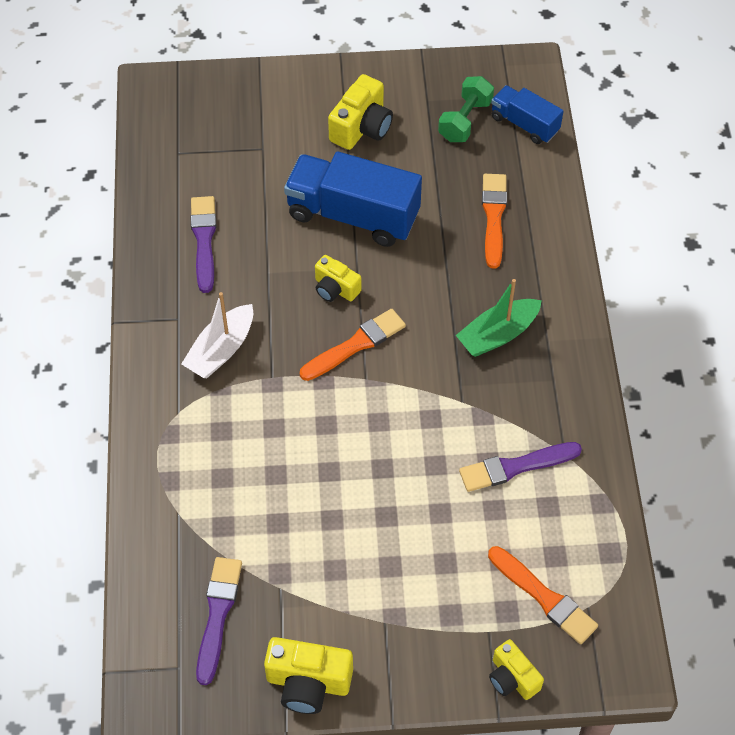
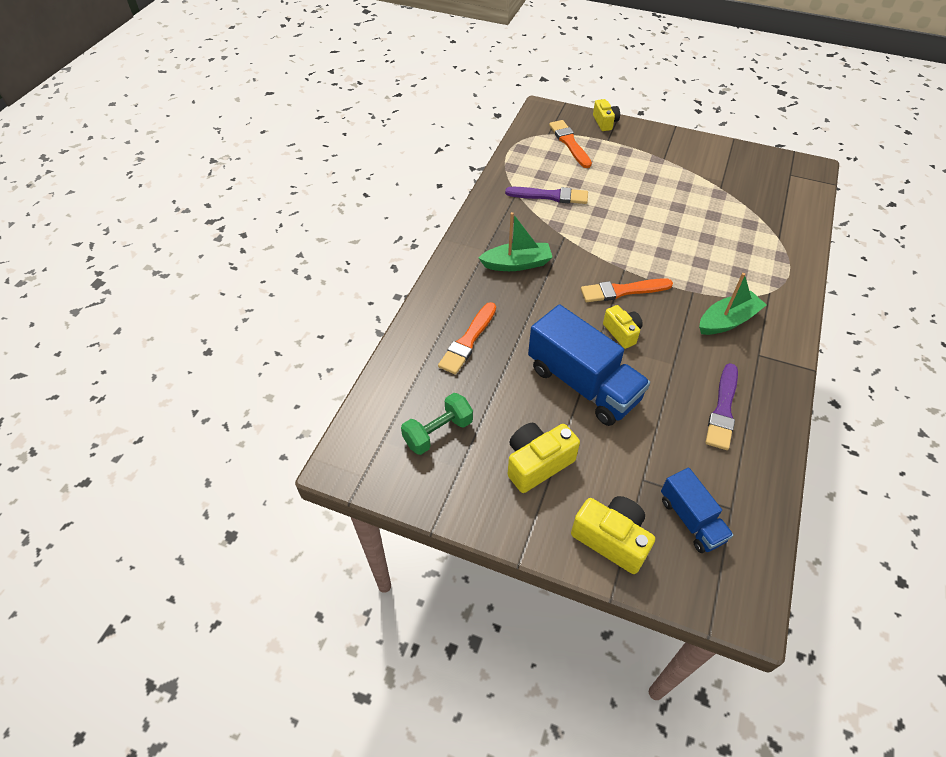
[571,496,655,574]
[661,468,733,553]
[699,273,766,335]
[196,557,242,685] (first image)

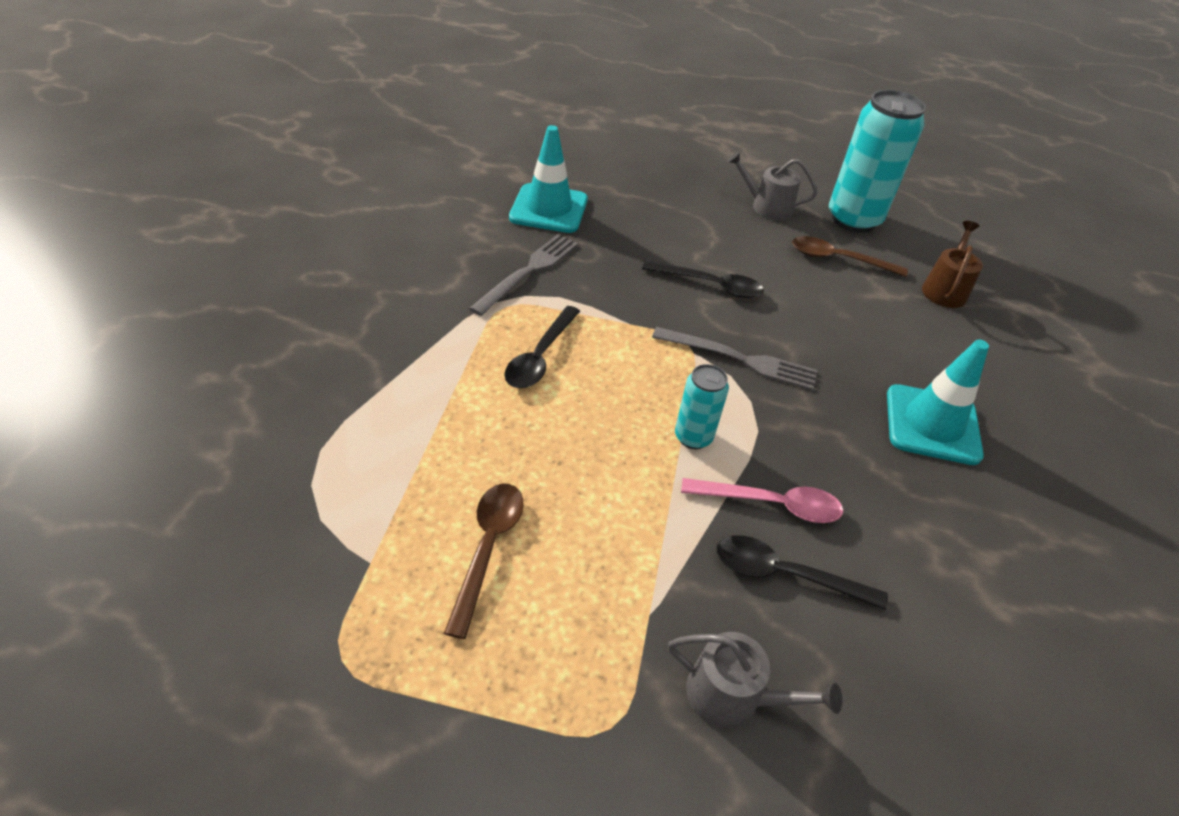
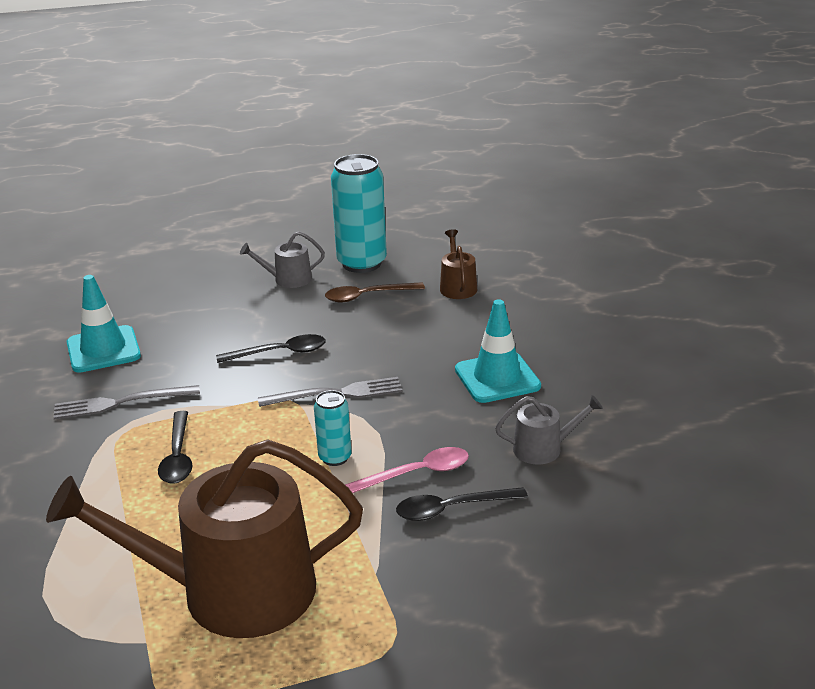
[46,439,363,638]
[53,385,200,420]
[495,395,603,465]

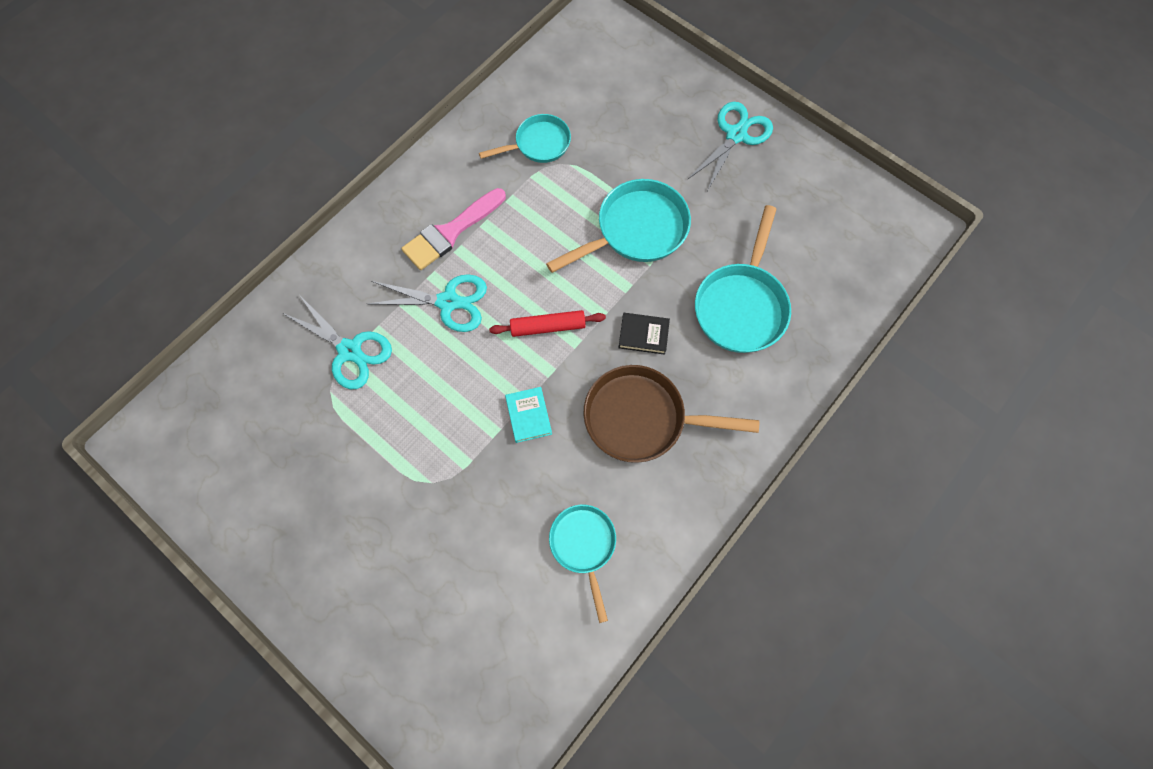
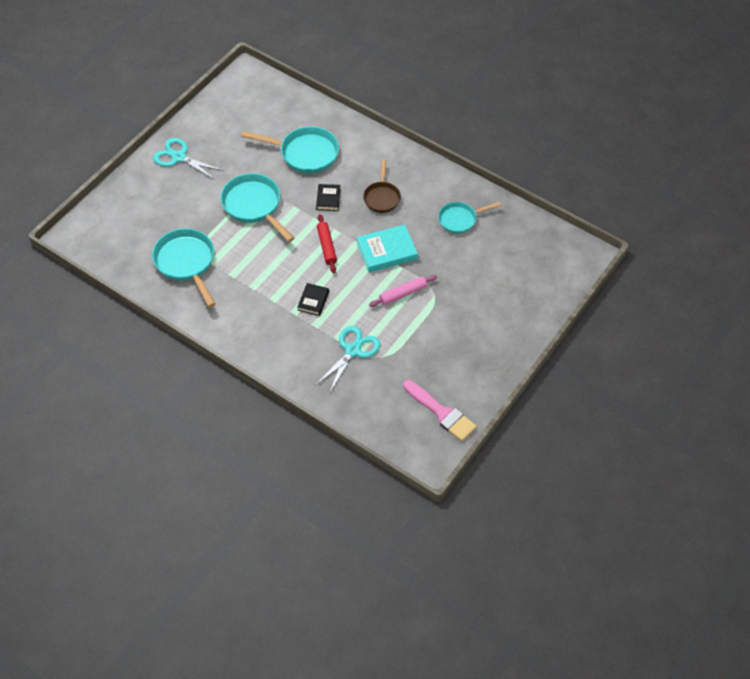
[152,228,215,307]
[297,283,329,316]
[356,224,418,273]
[363,160,401,213]
[369,275,437,307]
[403,380,477,442]

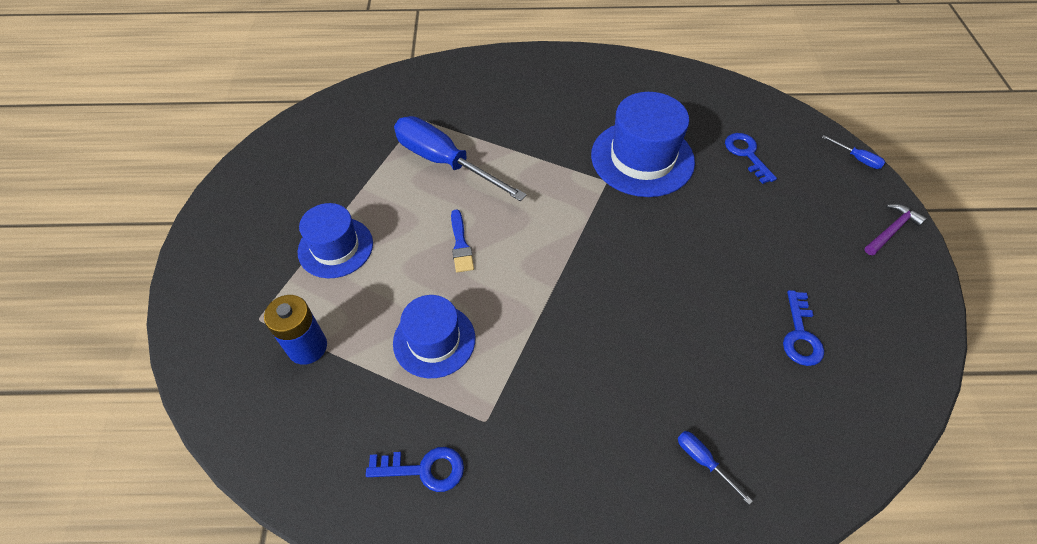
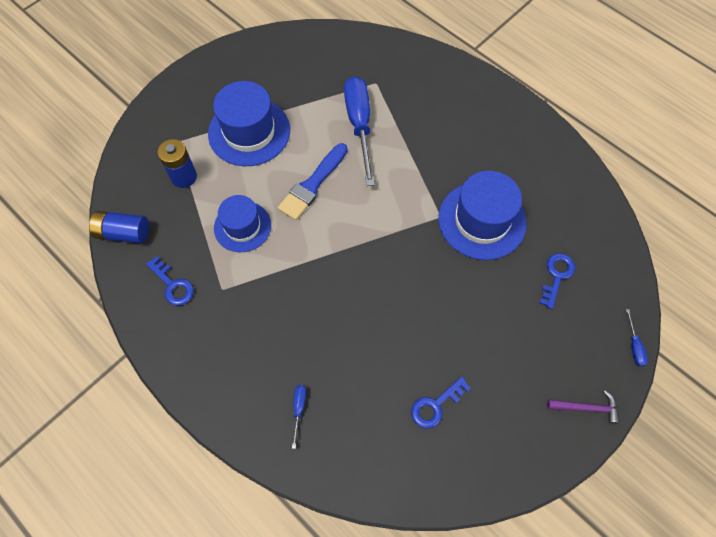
[89,211,149,244]
[208,81,290,166]
[278,143,348,220]

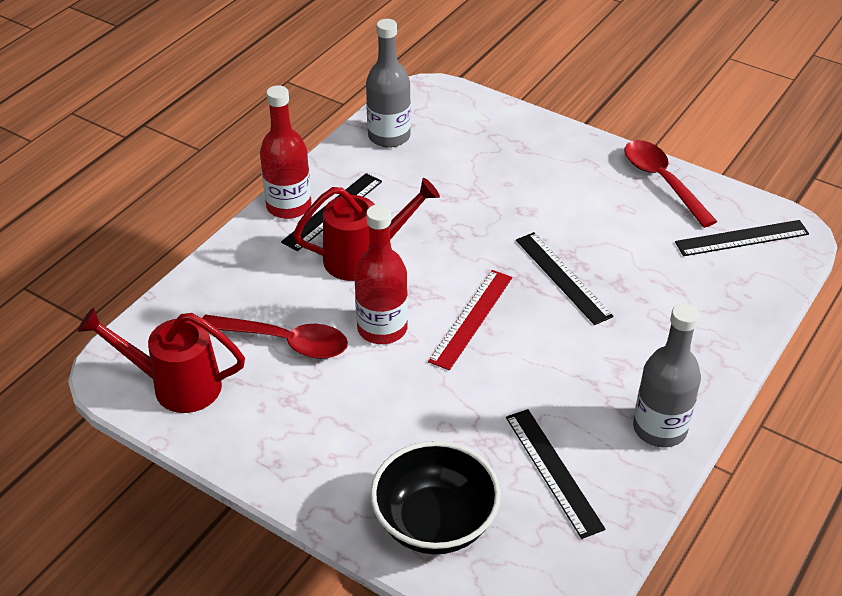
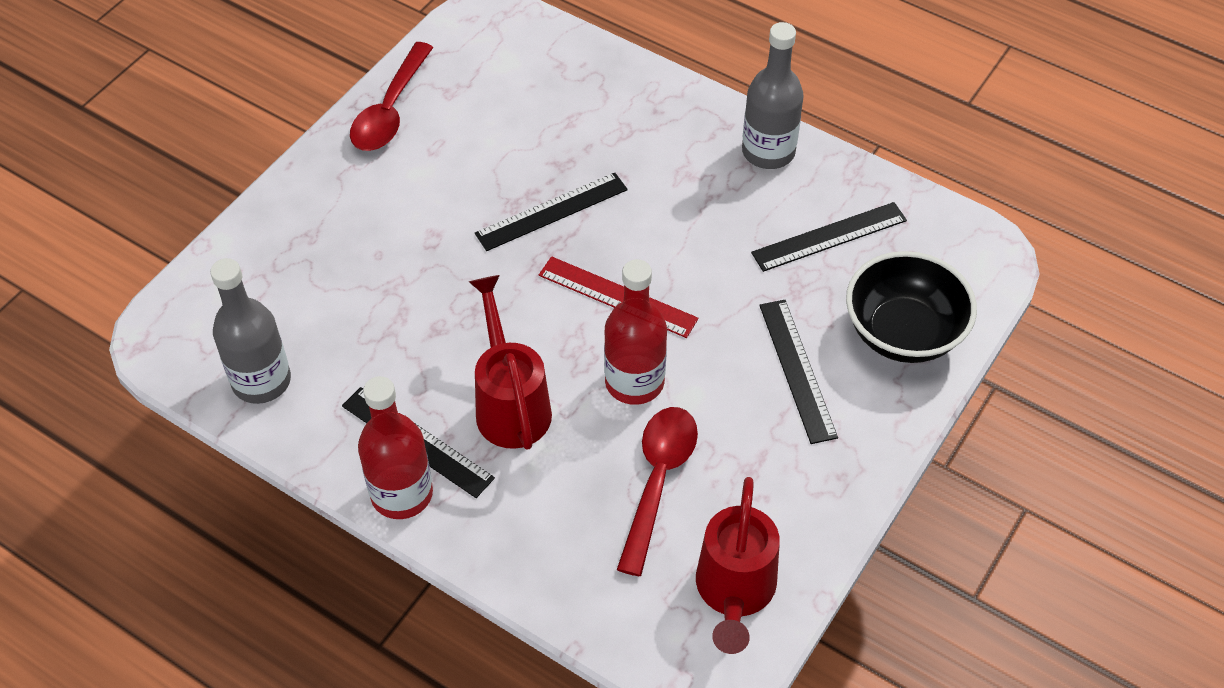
[350,42,434,151]
[759,300,838,444]

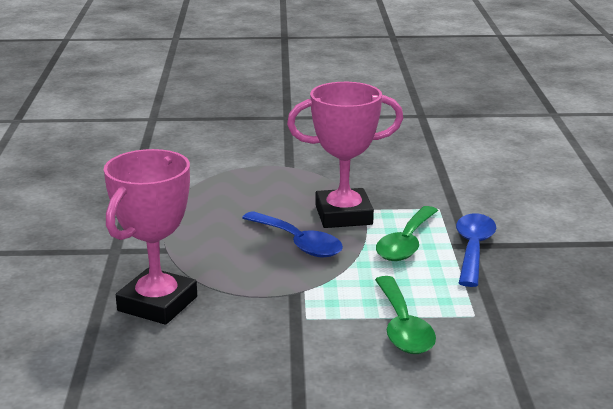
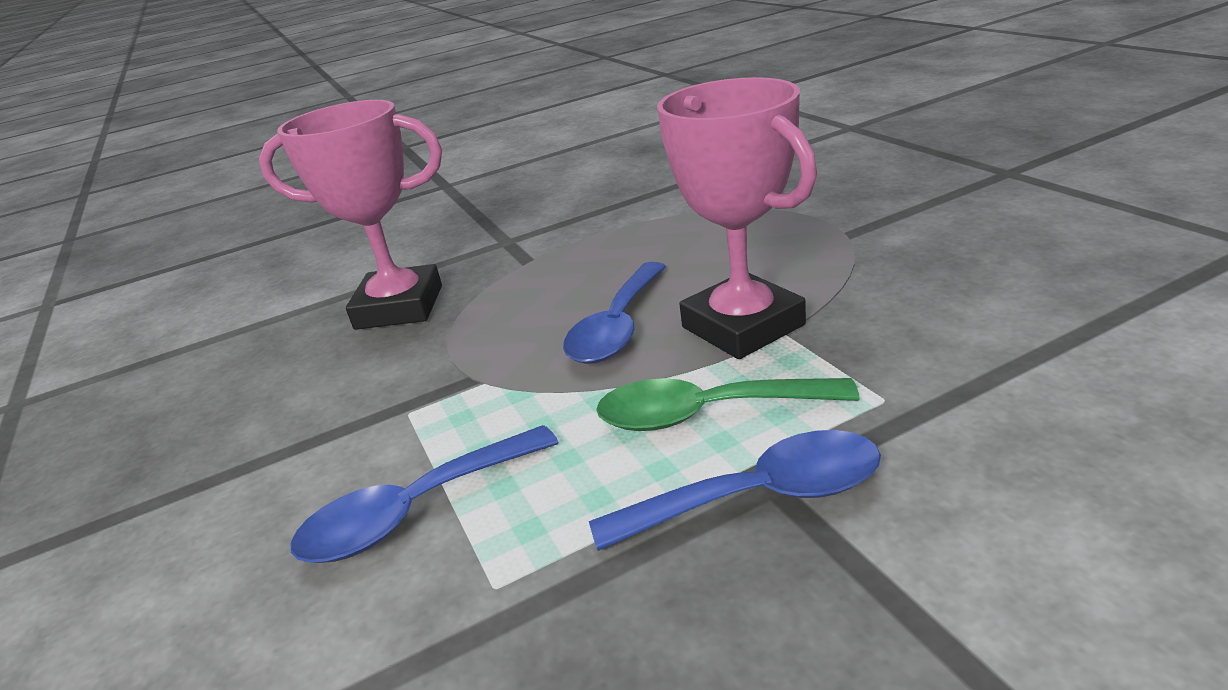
[291,425,559,563]

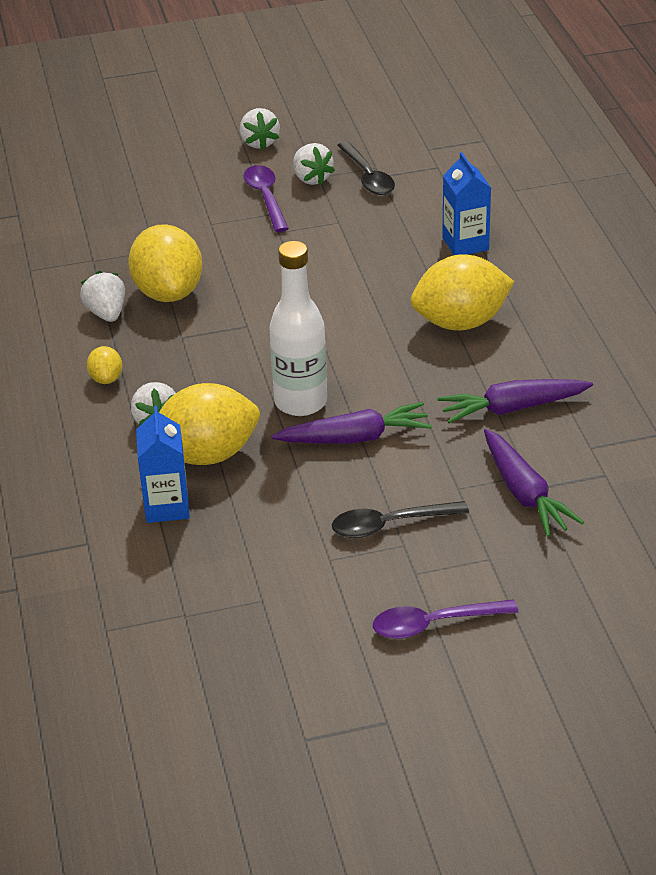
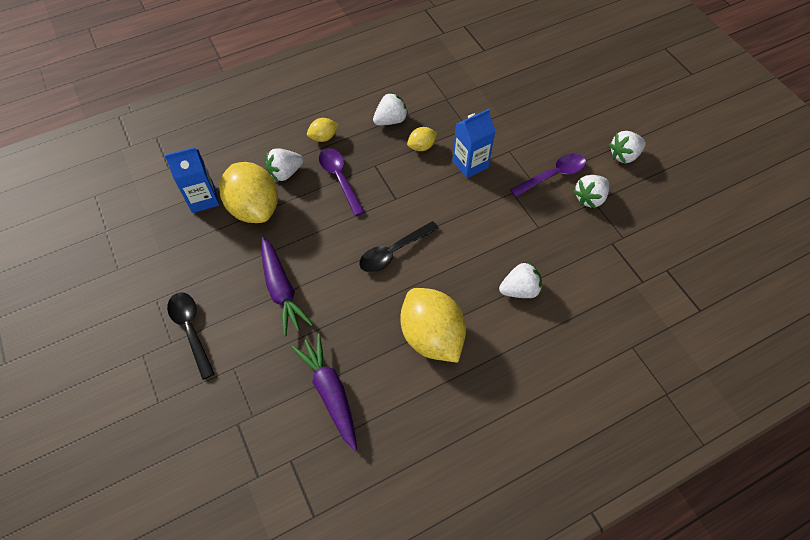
[319,148,365,216]
[359,221,439,272]
[407,127,437,151]
[452,109,495,178]
[499,261,542,298]
[269,241,327,416] (first image)
[484,429,584,537] (first image)

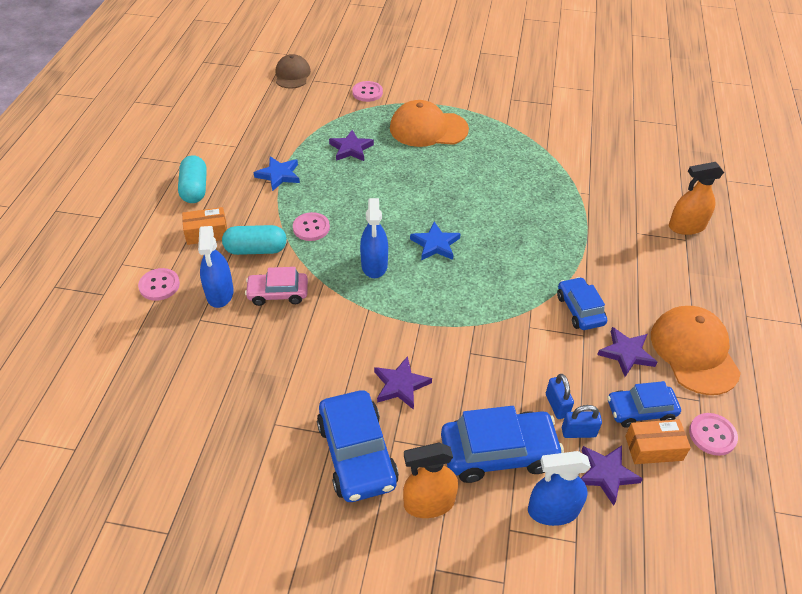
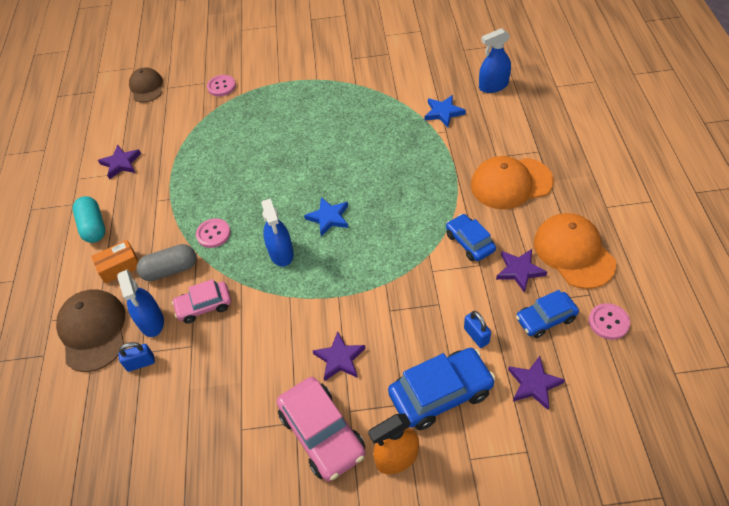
[56,289,125,372]
[98,145,141,179]
[118,342,155,372]
[136,244,196,281]
[276,377,366,481]
[425,95,466,127]
[471,156,553,210]
[479,28,511,93]
[625,419,691,464] (first image)
[669,162,724,235] (first image)

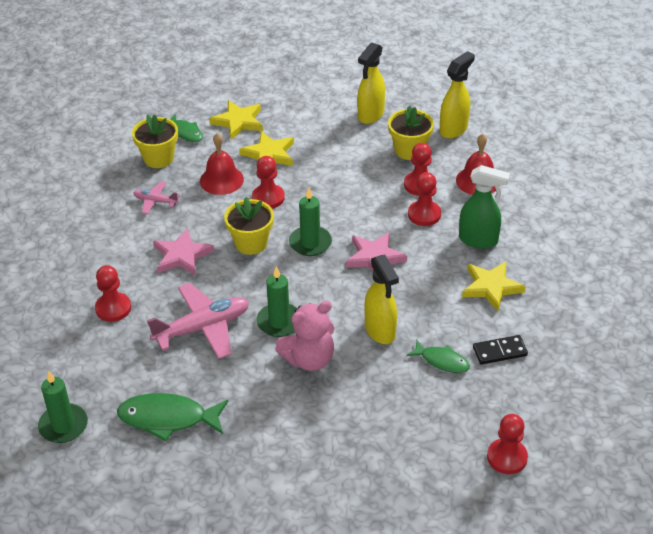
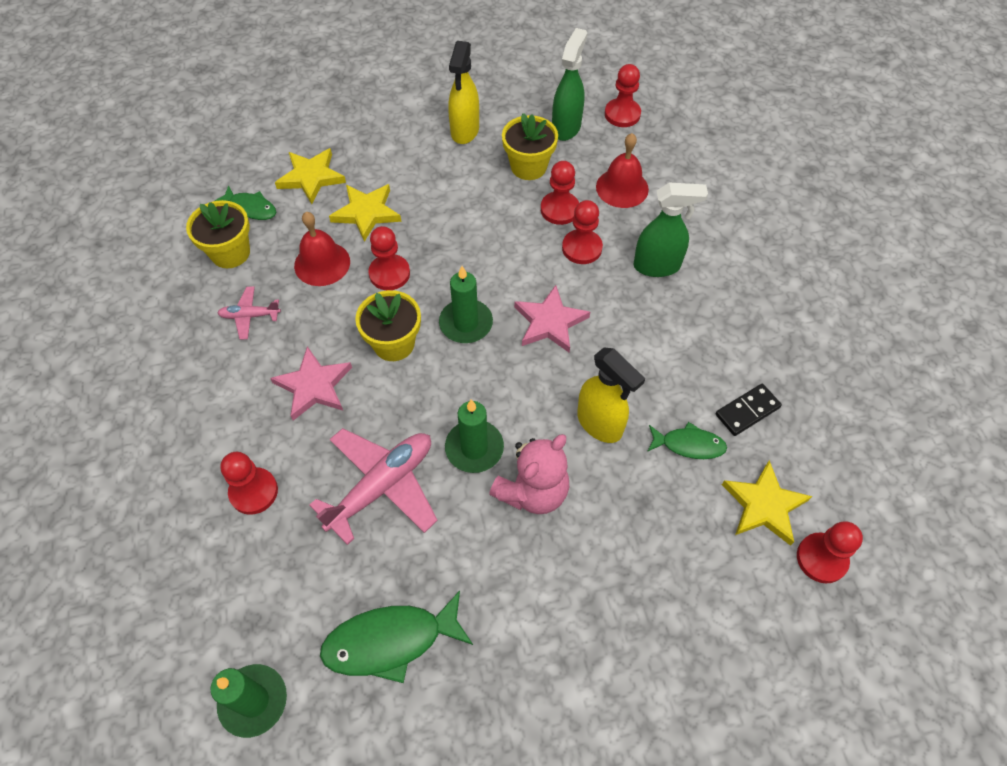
[552,28,587,141]
[605,64,641,127]
[722,460,812,546]

